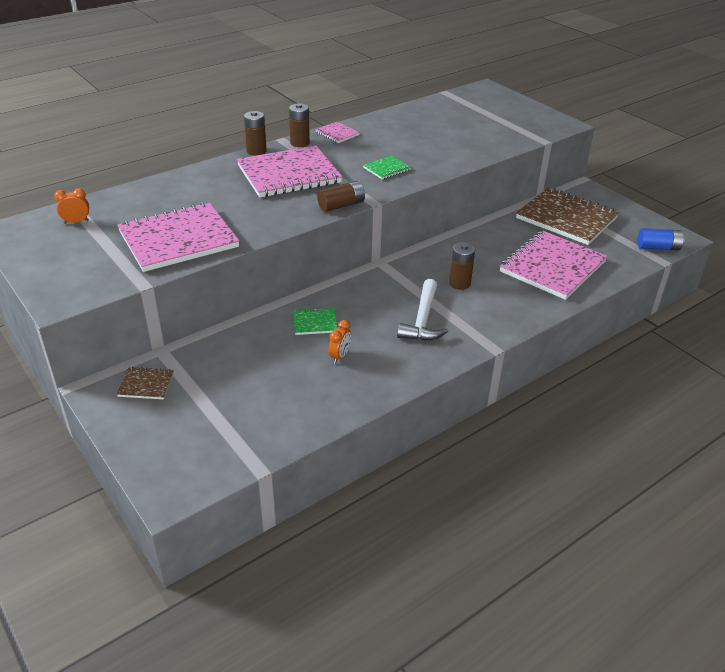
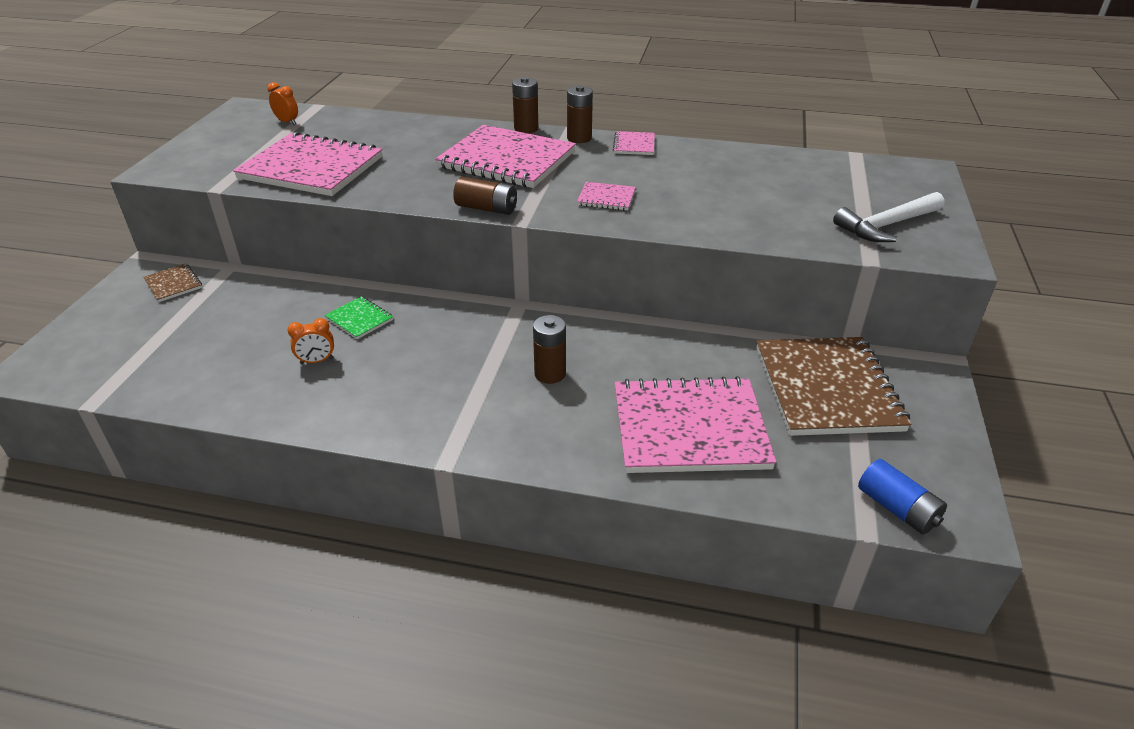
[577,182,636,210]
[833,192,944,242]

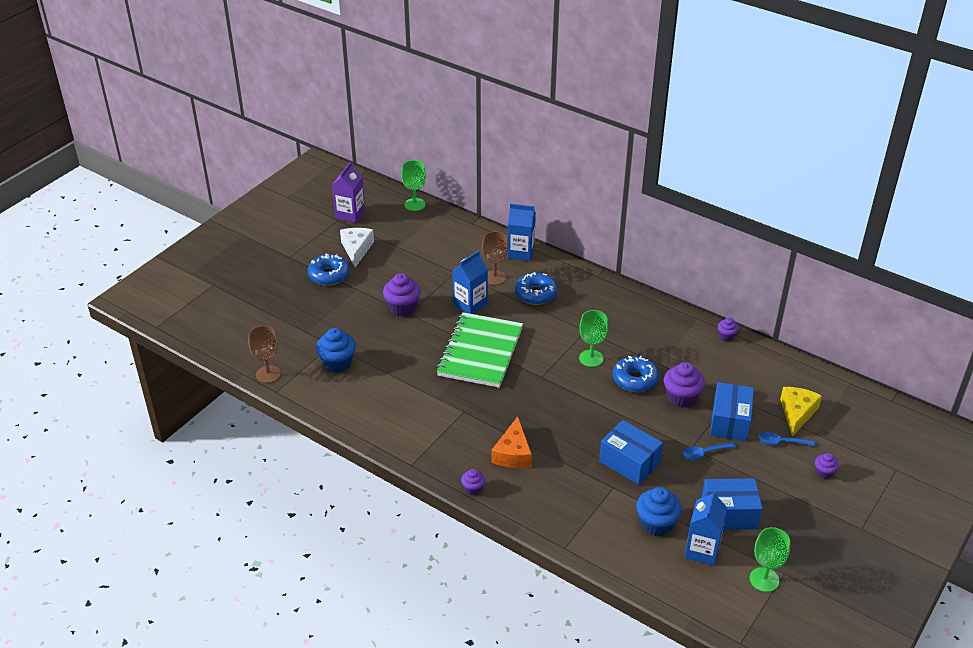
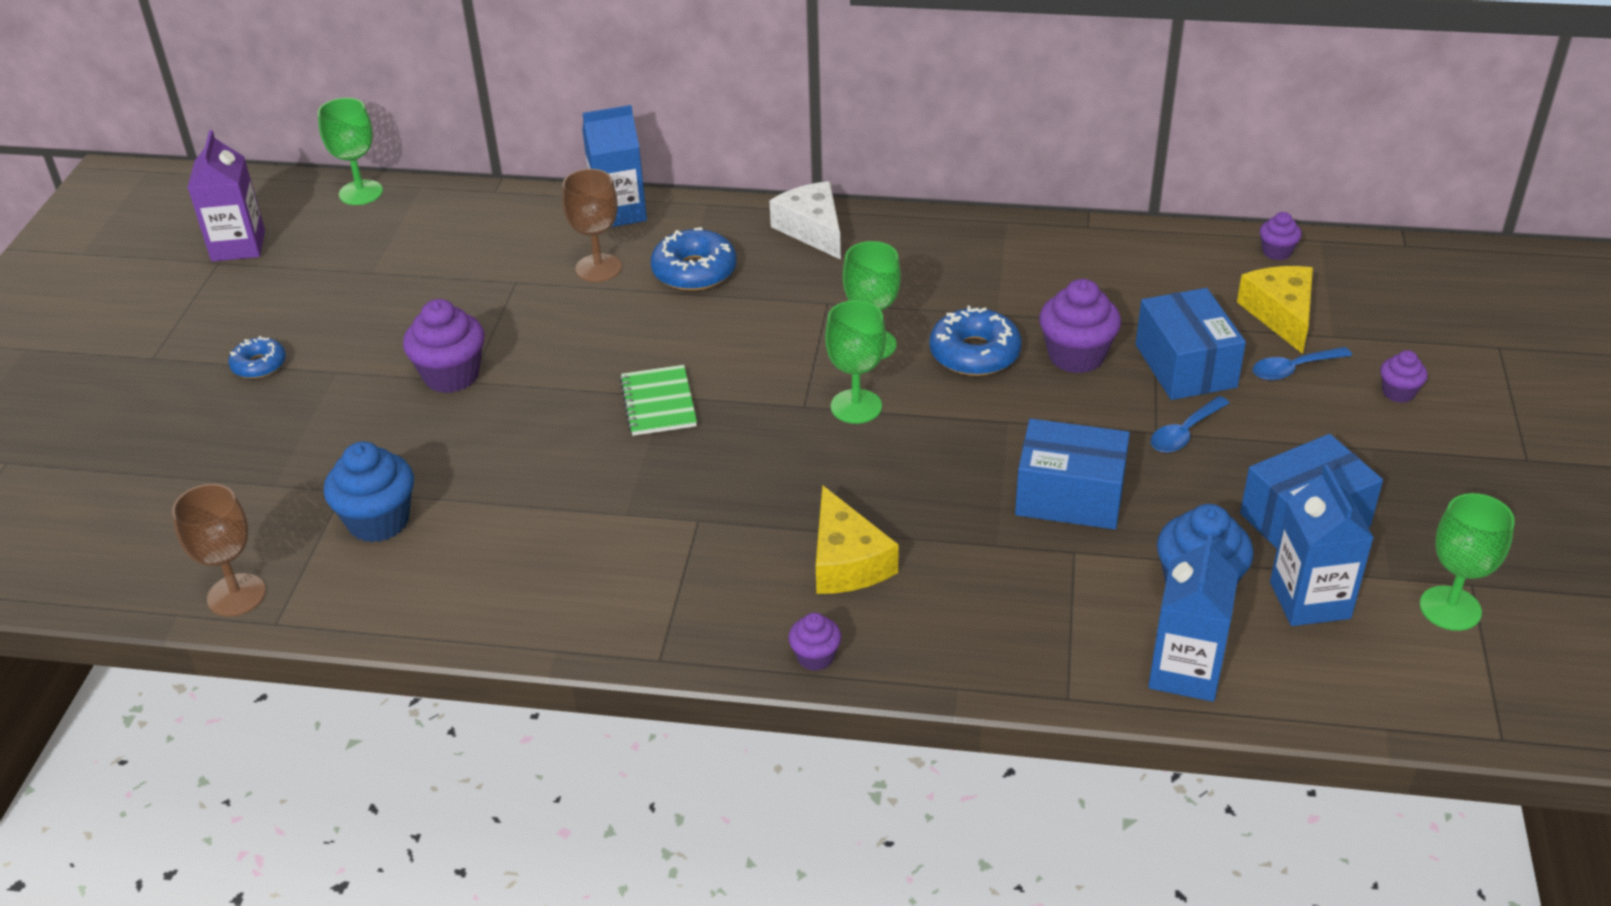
[228,336,286,379]
[620,365,697,436]
[769,181,841,260]
[816,485,899,594]
[825,300,886,424]
[1148,534,1239,702]
[1259,212,1302,260]

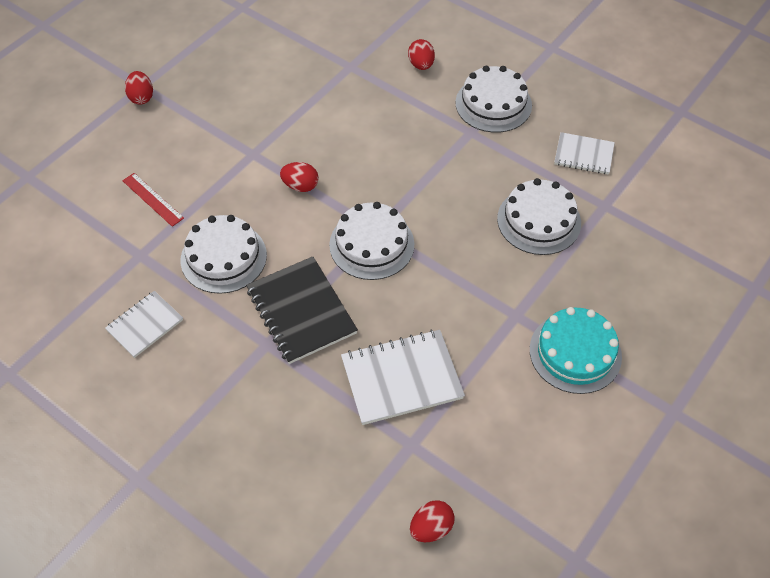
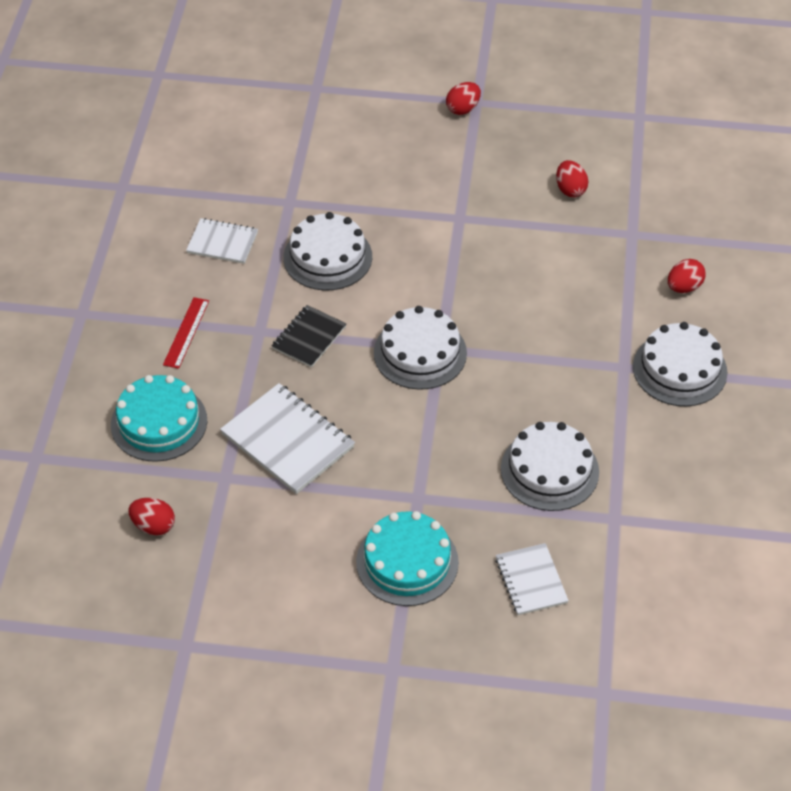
[111,375,207,462]
[163,297,209,369]
[272,305,346,367]
[495,543,569,615]
[556,160,589,197]

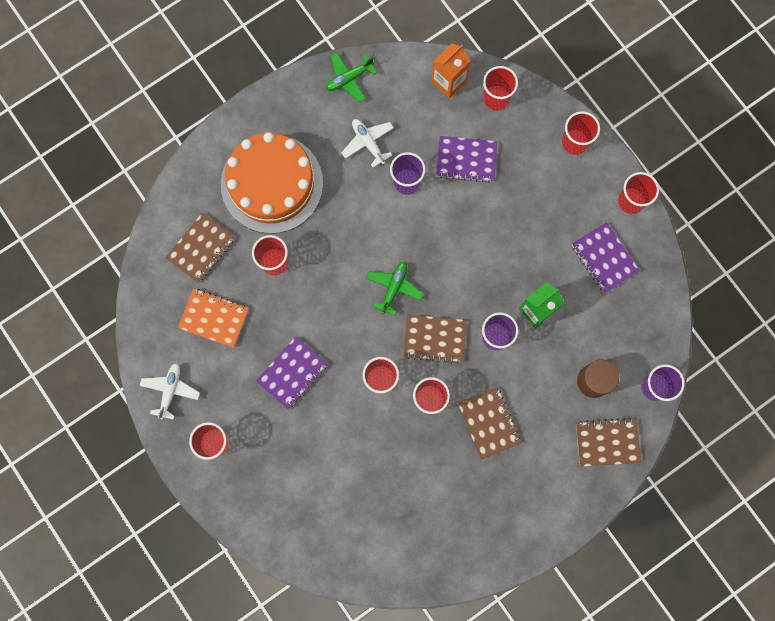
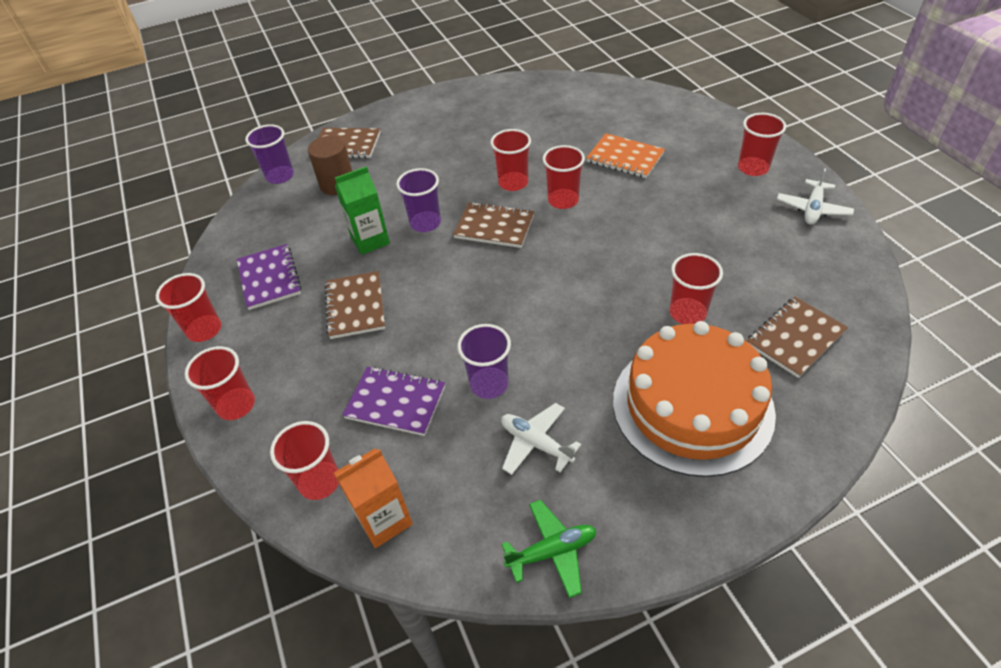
[325,271,385,339]
[501,403,581,475]
[586,133,665,178]
[256,336,328,409] (first image)
[366,262,423,316] (first image)

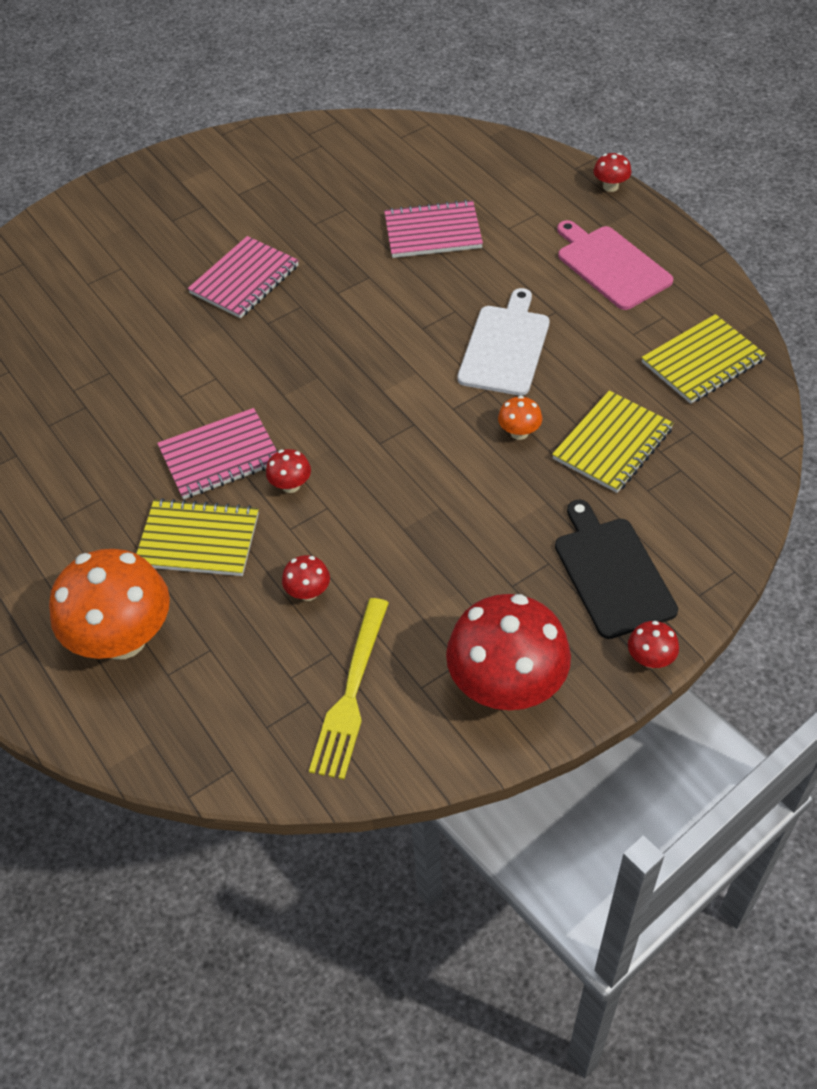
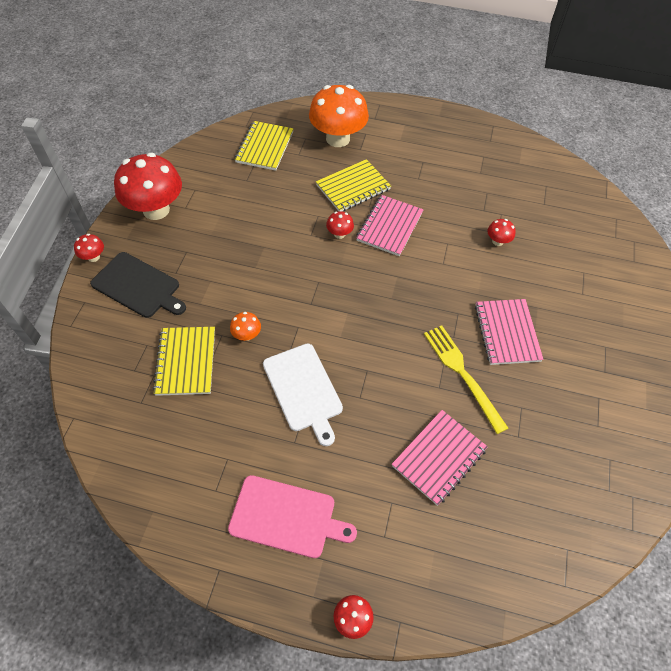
[235,121,293,171]
[424,325,508,434]
[487,219,516,246]

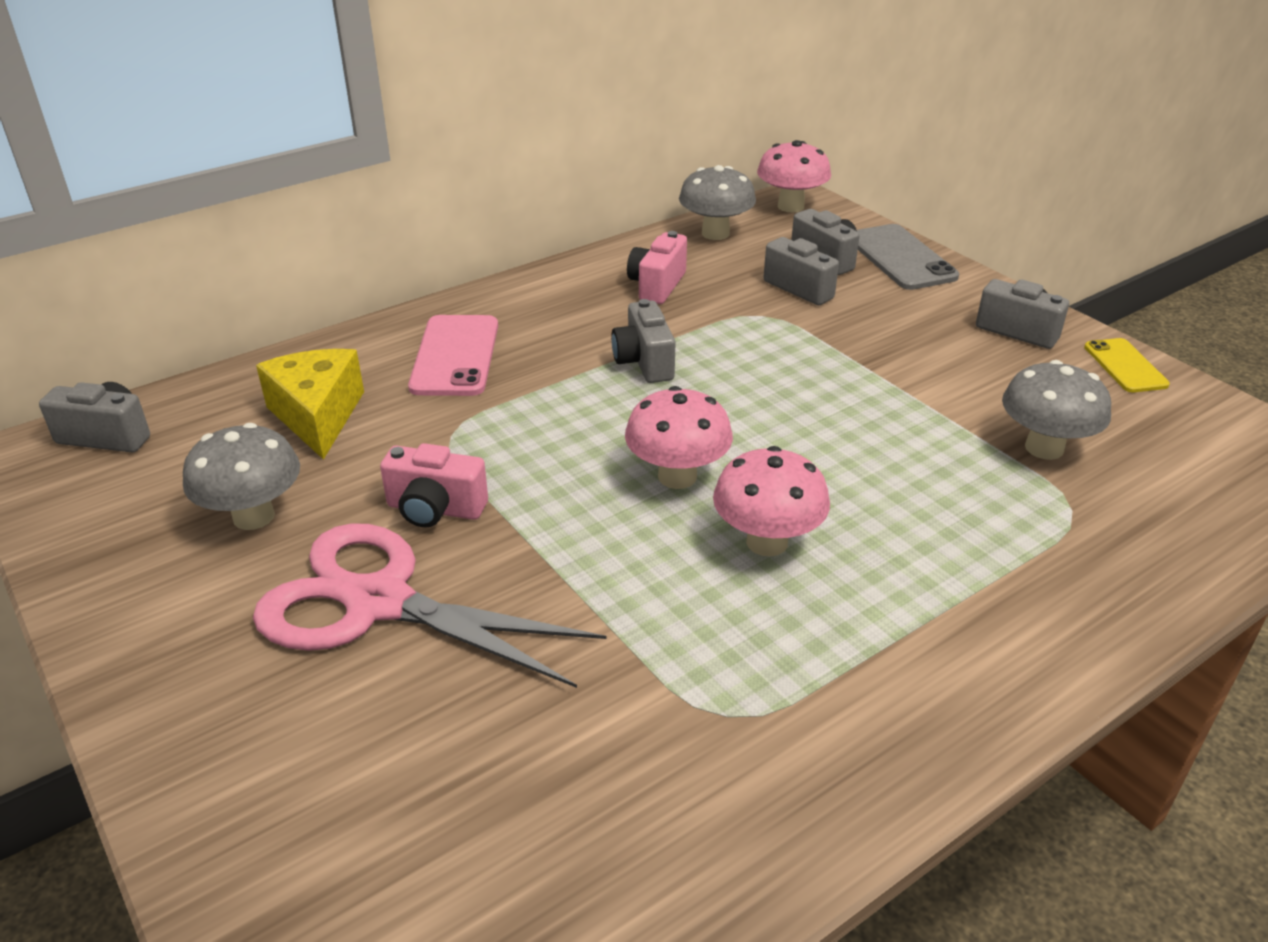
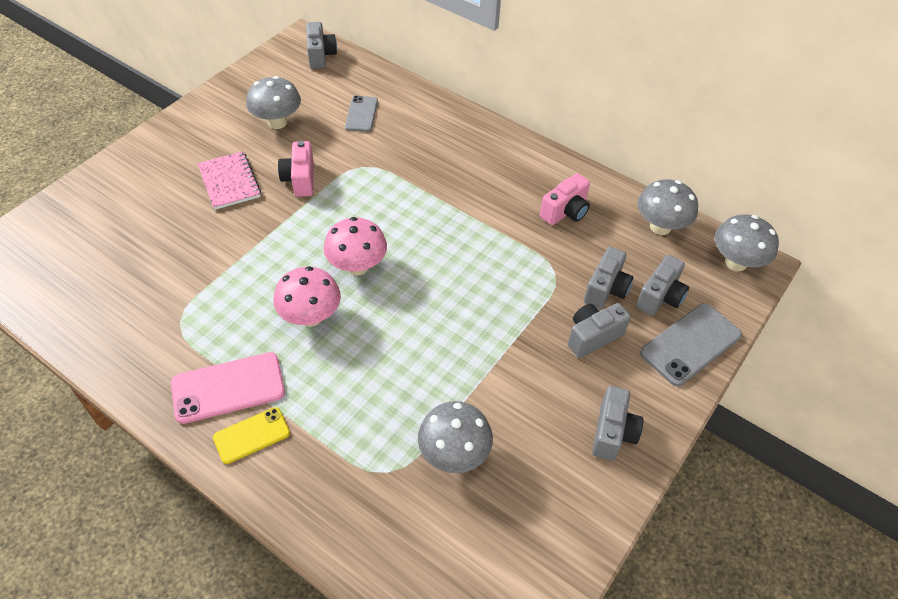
[171,352,285,424]
[197,151,261,210]
[213,407,290,464]
[345,96,378,132]
[540,173,590,225]
[568,303,631,358]
[715,214,779,271]

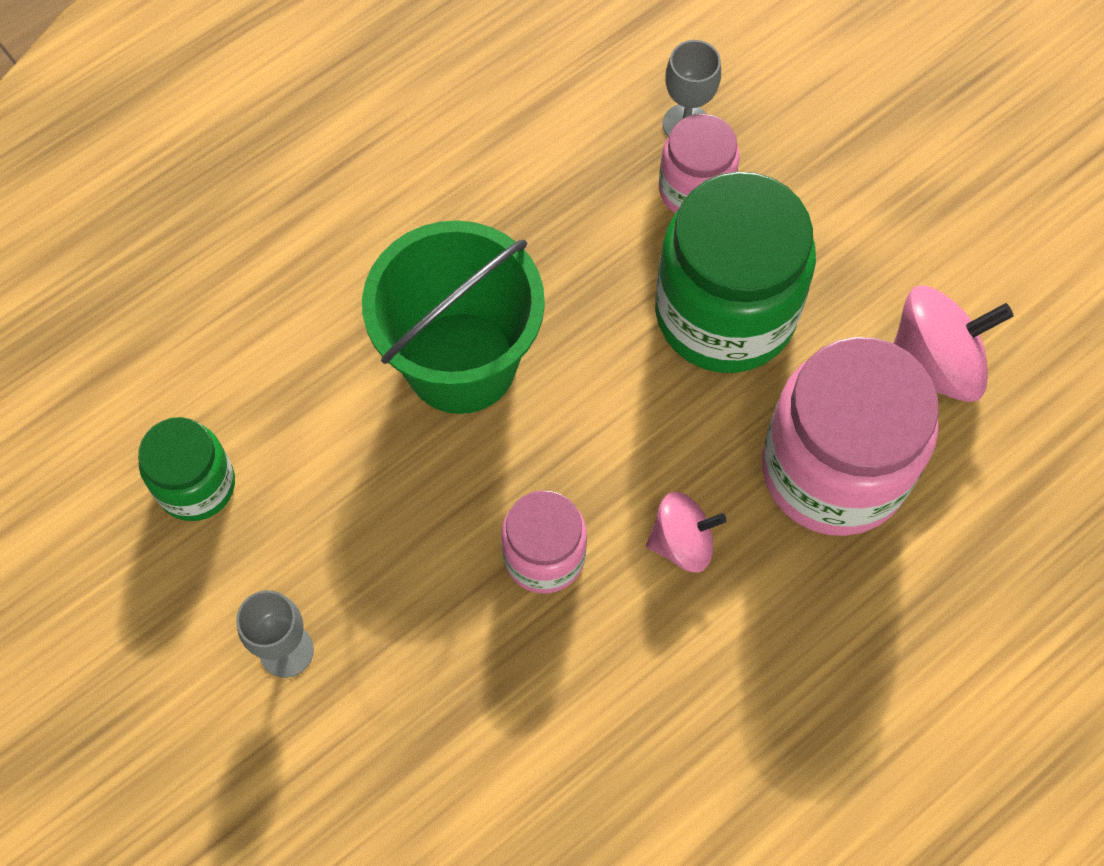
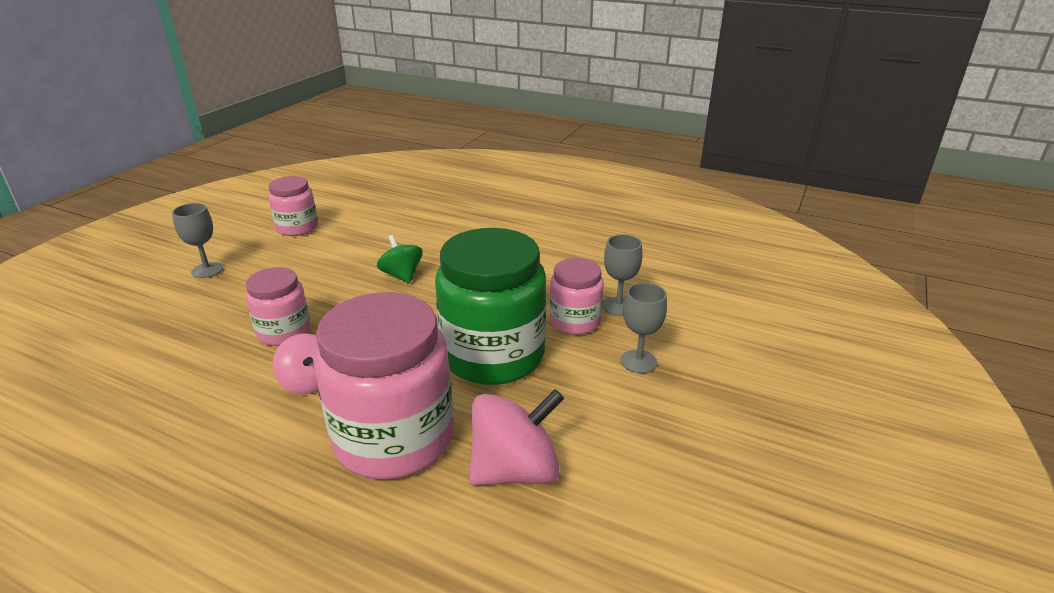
[268,176,318,236]
[377,235,423,284]
[469,389,564,486]
[621,283,667,373]

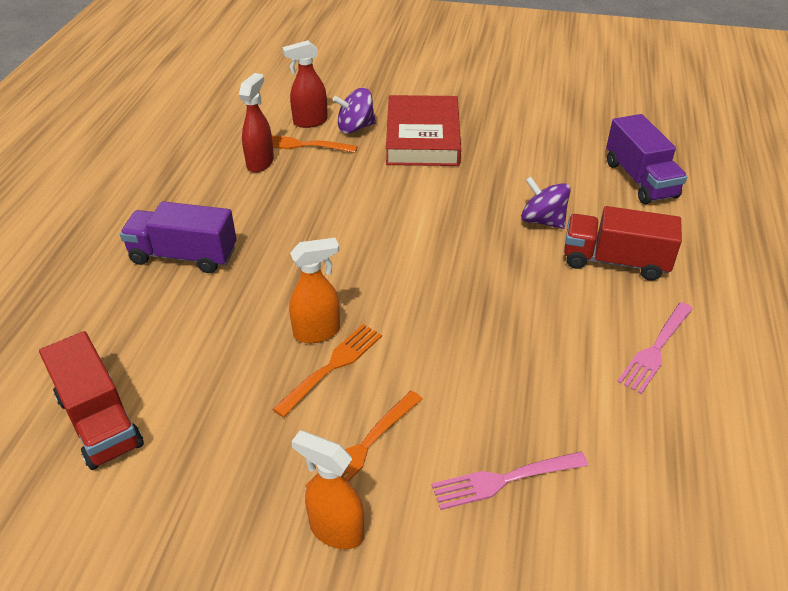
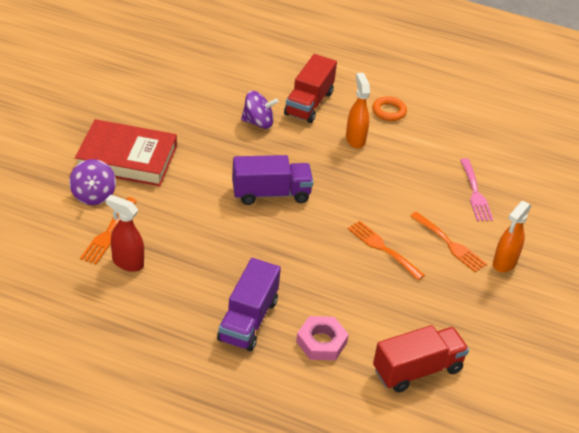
[232,155,313,205]
[241,91,279,129]
[296,316,349,360]
[346,73,370,149]
[372,96,407,121]
[282,40,327,128] (first image)

